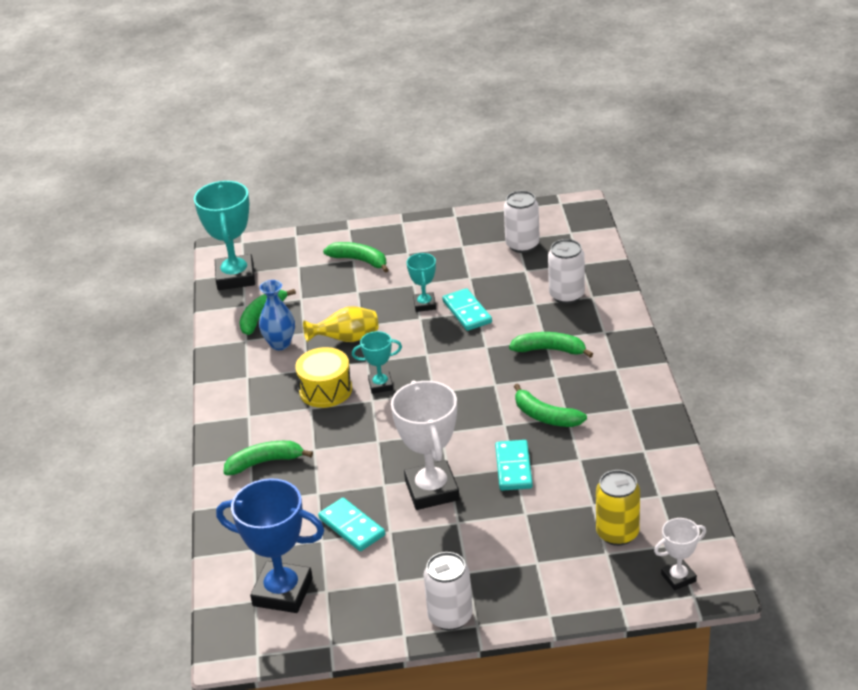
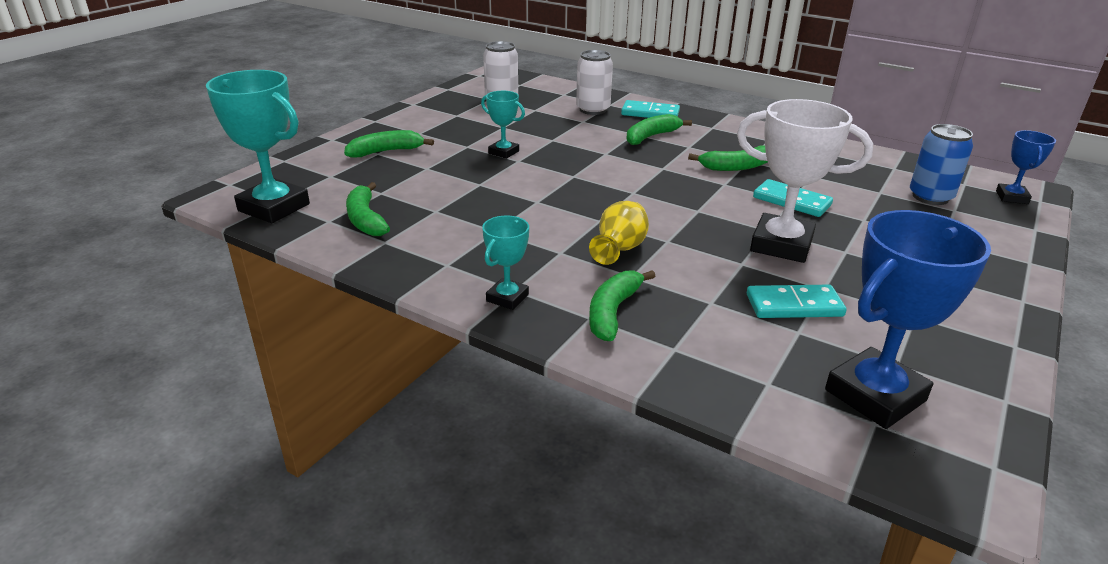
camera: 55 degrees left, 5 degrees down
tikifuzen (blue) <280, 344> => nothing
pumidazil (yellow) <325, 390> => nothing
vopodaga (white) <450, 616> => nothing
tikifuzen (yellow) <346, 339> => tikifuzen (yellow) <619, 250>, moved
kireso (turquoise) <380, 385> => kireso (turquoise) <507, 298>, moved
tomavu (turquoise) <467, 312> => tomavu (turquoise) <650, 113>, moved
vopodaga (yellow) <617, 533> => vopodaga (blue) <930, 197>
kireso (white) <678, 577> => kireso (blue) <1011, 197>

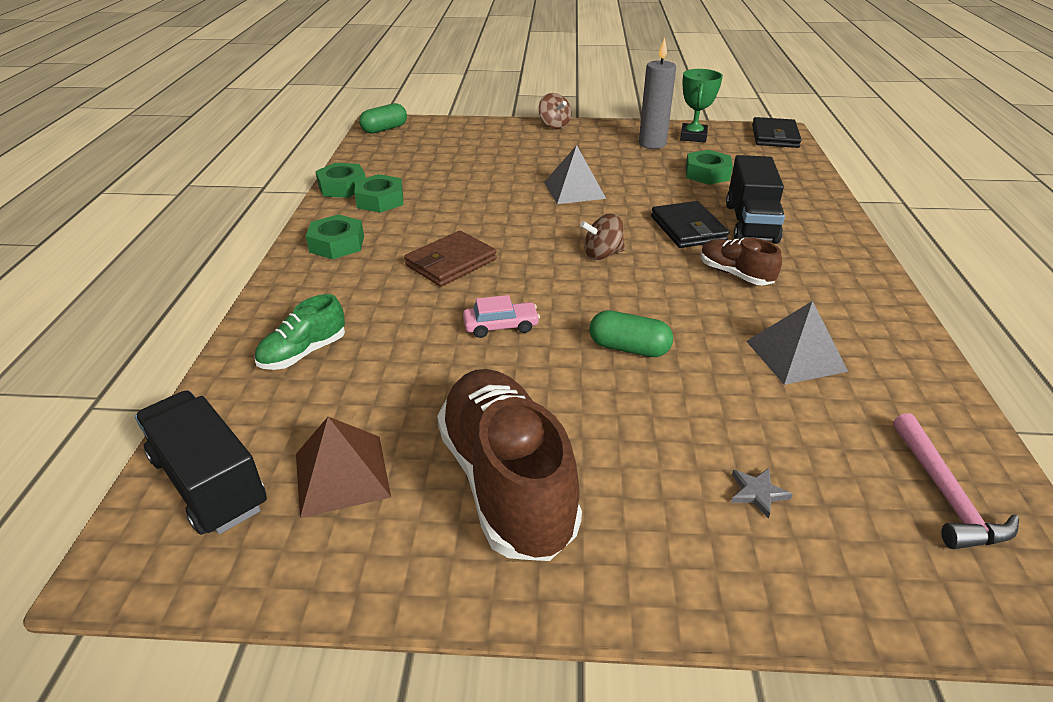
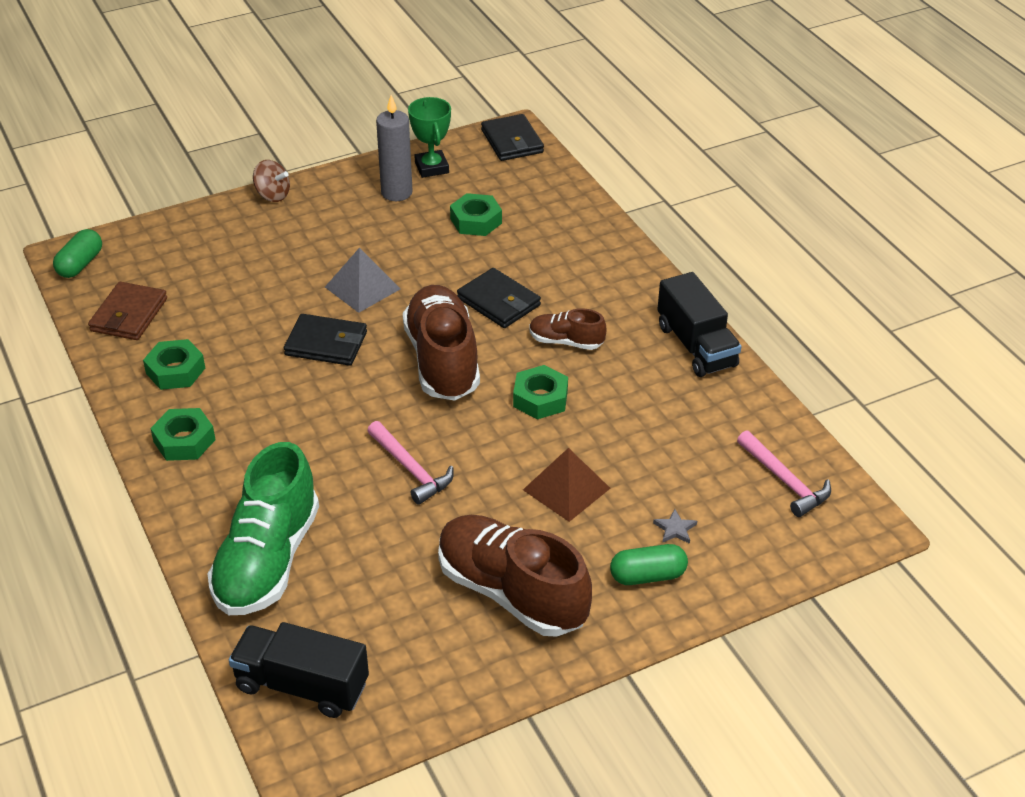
camera: 30 degrees left, 5 degrees up
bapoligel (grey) <795, 355> => nothing
nothing => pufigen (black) <326, 344>
bapoligel (brown) <342, 475> => bapoligel (brown) <566, 489>, moved
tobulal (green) <342, 187> => tobulal (green) <540, 398>, moved
pufigen (brown) <451, 262> => pufigen (brown) <129, 315>, moved
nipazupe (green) <629, 348> => nipazupe (green) <647, 575>, moved
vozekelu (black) <750, 223> => vozekelu (black) <696, 346>, moved
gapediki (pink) <501, 326> => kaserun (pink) <411, 469>
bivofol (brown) <602, 254> => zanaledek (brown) <442, 360>
zanaledek (green) <303, 353> => zanaledek (green) <267, 560>, x1.98

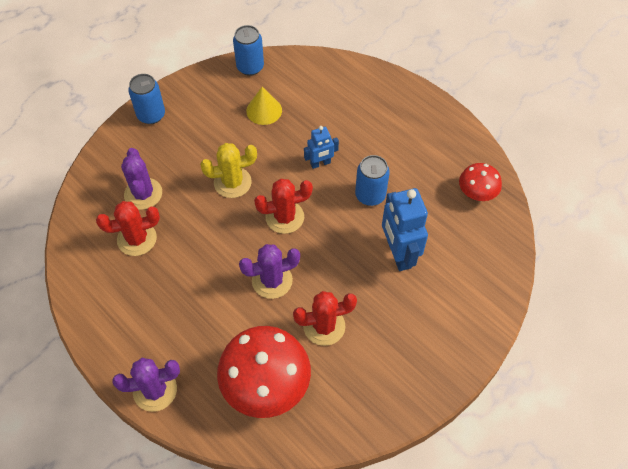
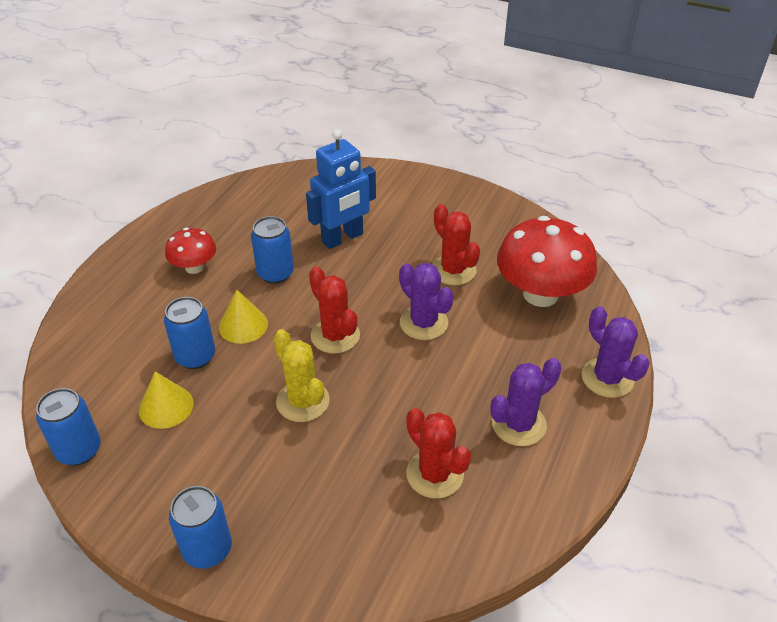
camera: 110 degrees left, 15 degrees down
nothing => vopodaga (blue) <195, 357>
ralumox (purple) <143, 194> => ralumox (purple) <519, 424>, moved
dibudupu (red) <476, 193> => dibudupu (red) <194, 267>, moved
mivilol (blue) <320, 163> => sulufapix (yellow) <243, 325>

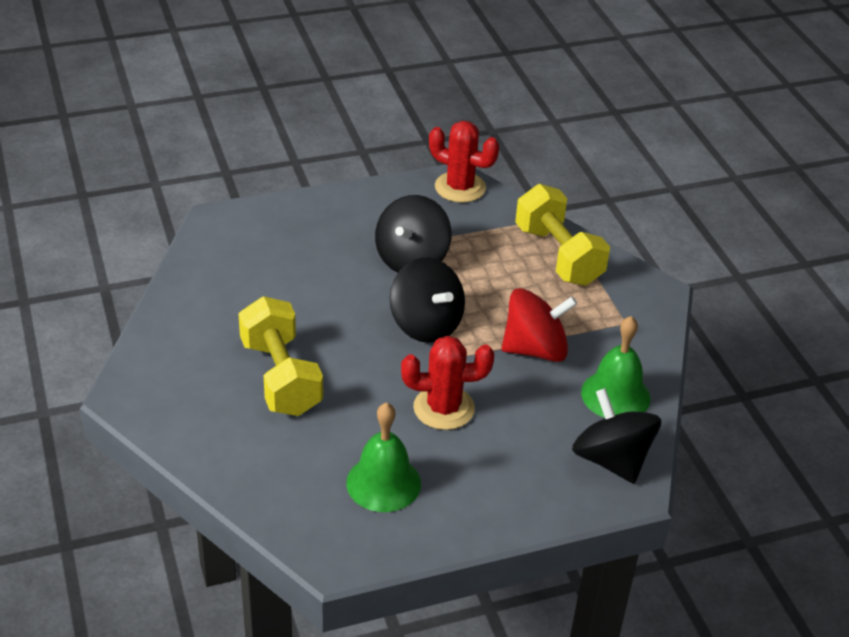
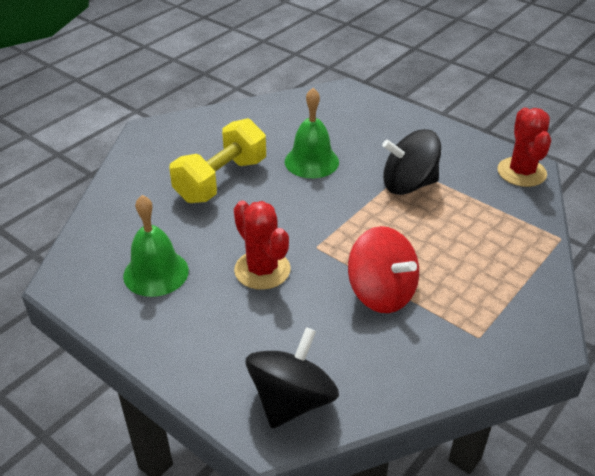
camera: 60 degrees right, 0 degrees up
bivofol (black) <426, 324> => nothing
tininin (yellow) <558, 255> => nothing
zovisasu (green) <615, 395> => zovisasu (green) <311, 161>, moved

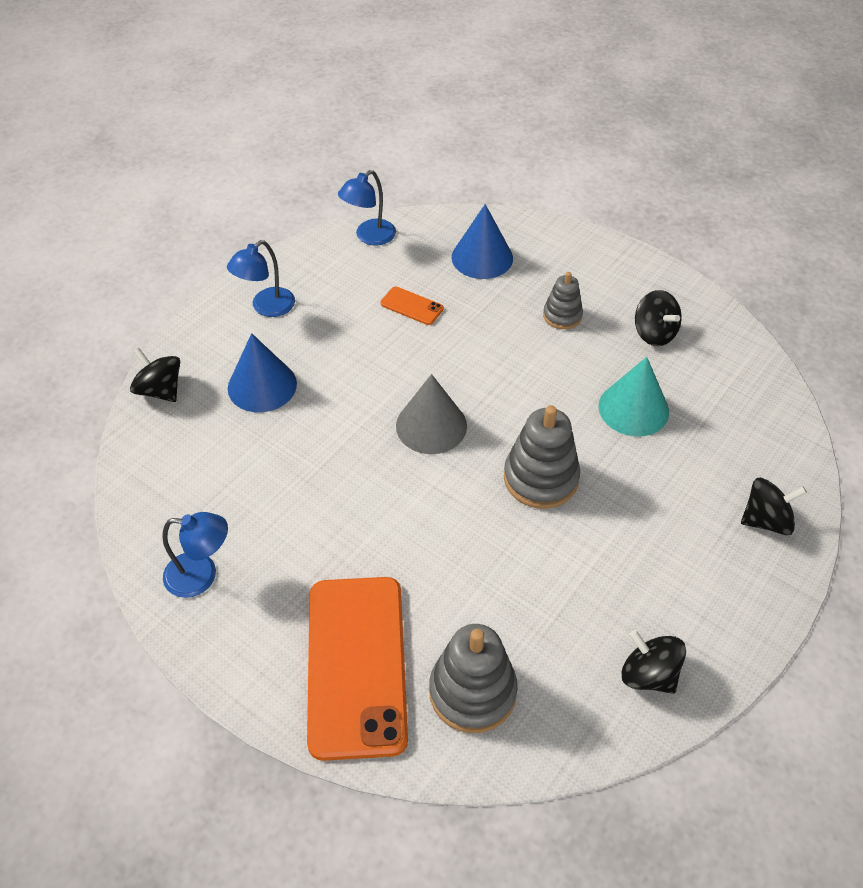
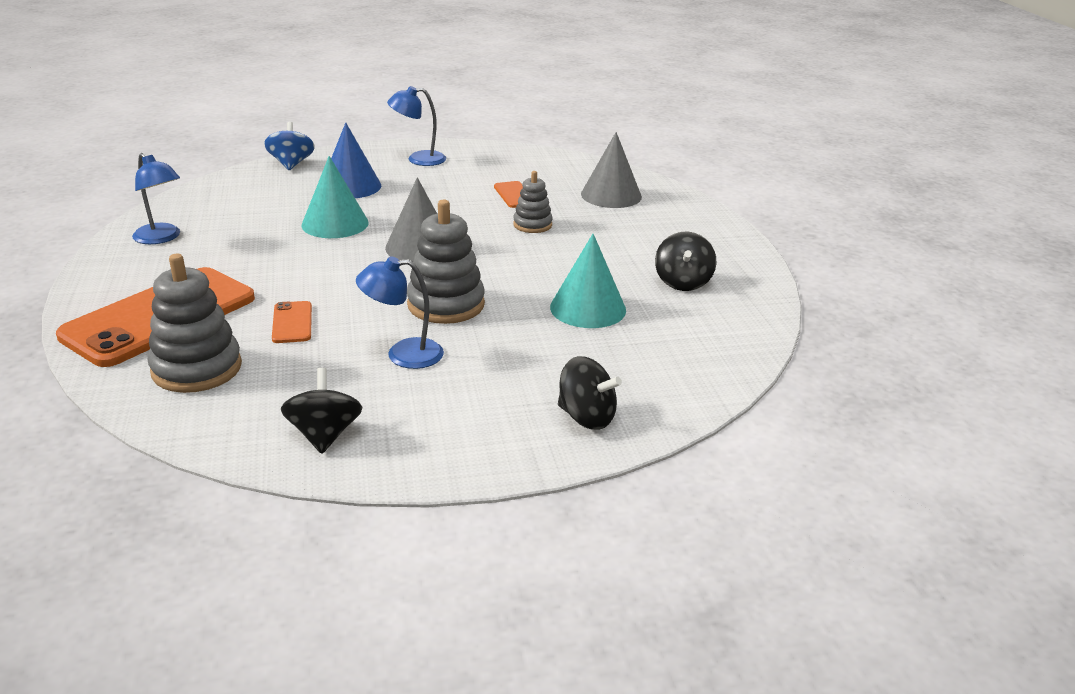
camera: 40 degrees right, 20 degrees down
nothing => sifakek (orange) <292, 322>
nothing => sulufapix (turquoise) <335, 224>
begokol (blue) <369, 237> => begokol (blue) <403, 354>, moved
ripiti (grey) <562, 315> => ripiti (grey) <532, 225>, moved
bivofol (black) <160, 390> => bivofol (blue) <291, 164>
sulufapix (blue) <482, 257> => sulufapix (grey) <611, 195>

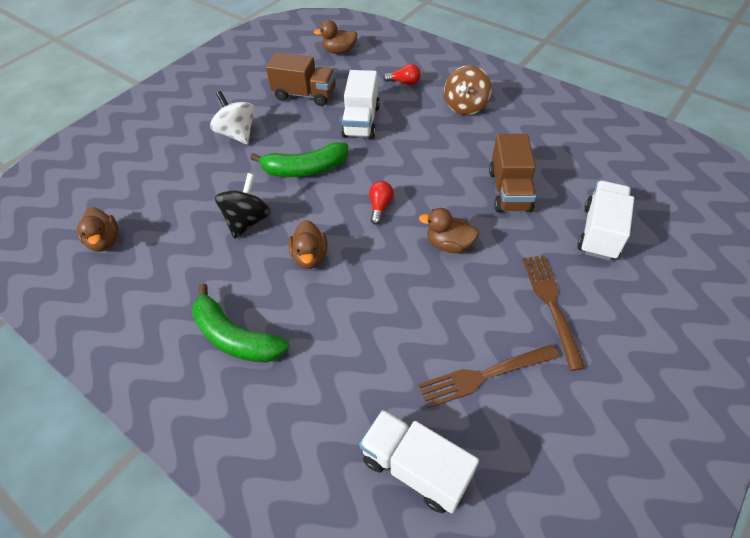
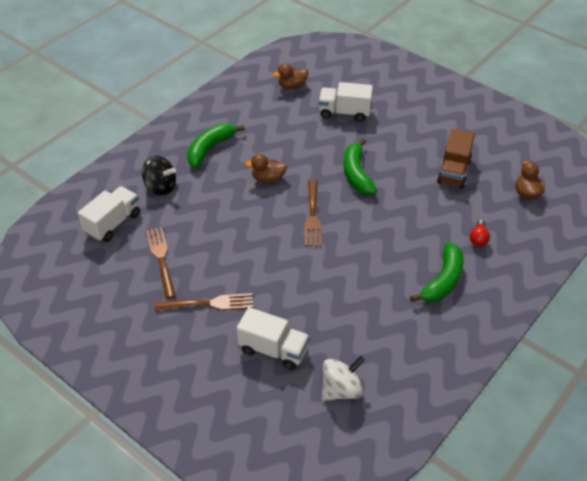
camera: 90 degrees right, 5 degrees down
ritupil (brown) <449, 244> => nothing
vozekelu (brown) <509, 191> => nothing
bivofol (white) <237, 134> => bivofol (white) <341, 389>, moved
bivofol (black) <247, 221> => bivofol (black) <160, 187>, moved
vozekelu (white) <361, 122> => vozekelu (white) <344, 113>, moved
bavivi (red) <380, 207> => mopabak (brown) <313, 216>
bivofol (brown) <465, 106> => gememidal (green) <443, 281>

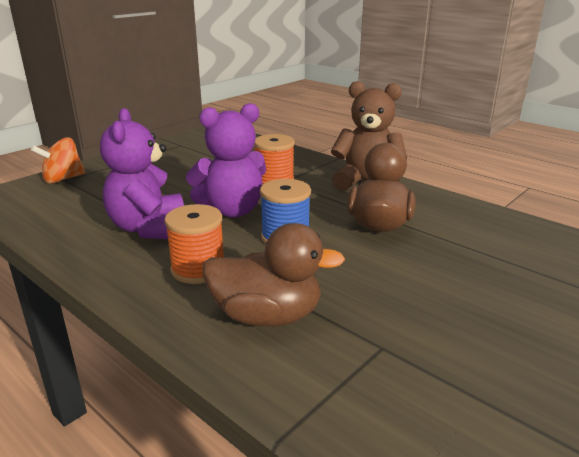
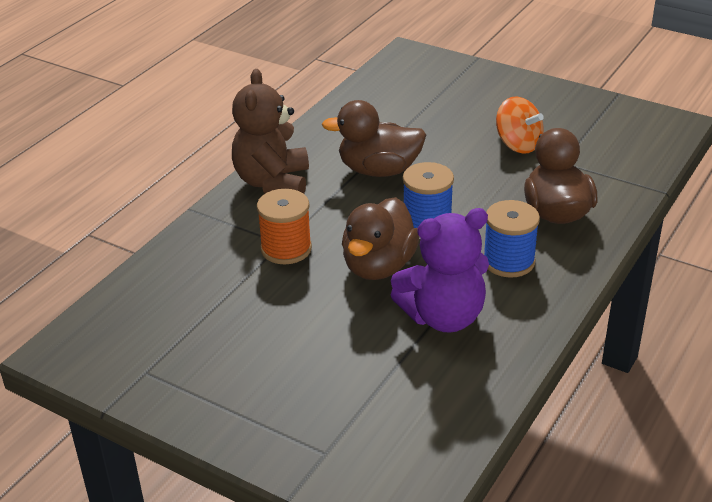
camera: 100 degrees left, 10 degrees up
bivofol (orange) <63, 179> => bivofol (orange) <518, 144>, moved
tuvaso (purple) <232, 211> => ritupil (brown) <379, 266>
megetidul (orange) <198, 269> => megetidul (blue) <508, 261>

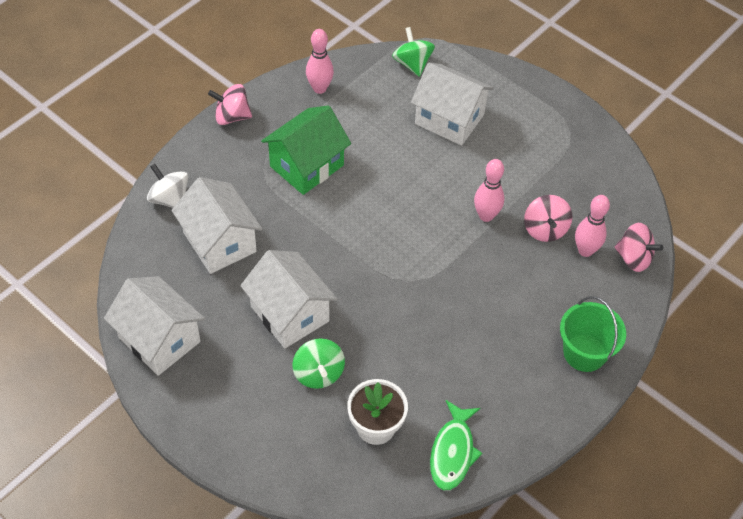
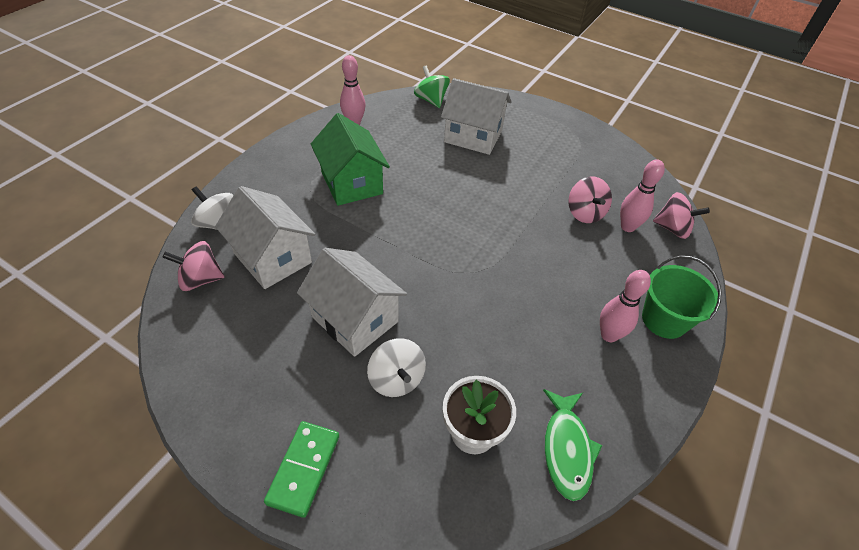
camera: 10 degrees left, 5 degrees down
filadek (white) <159, 339> => nothing
nothing => tomavu (green) <303, 469>
bivofol (pink) <232, 116> => bivofol (pink) <200, 279>, moved
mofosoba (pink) <486, 216> => mofosoba (pink) <609, 335>, moved
bivofol (green) <318, 373> => bivofol (white) <396, 379>
filadek (green) <307, 166> => filadek (green) <352, 183>, 60 degrees counterclockwise

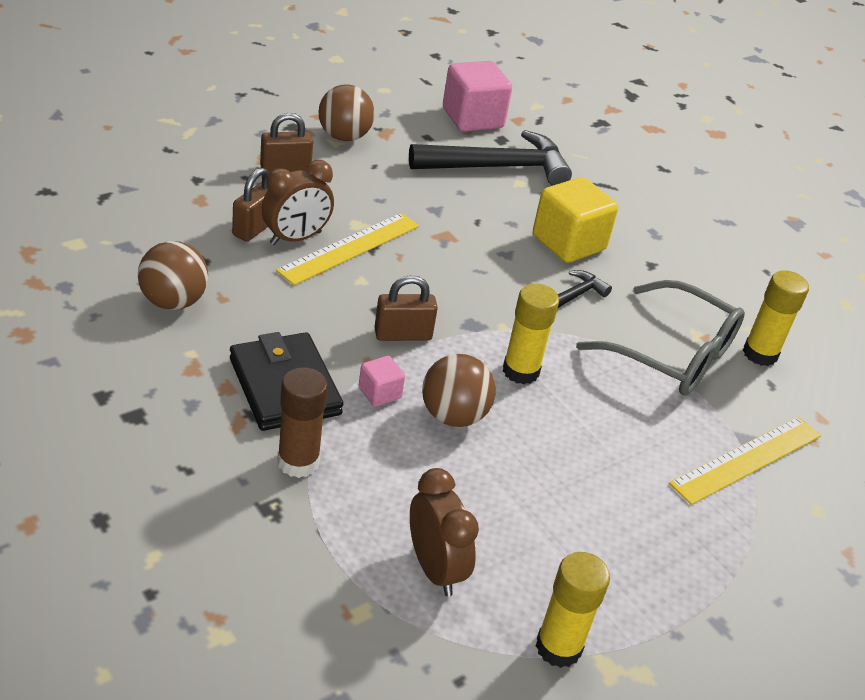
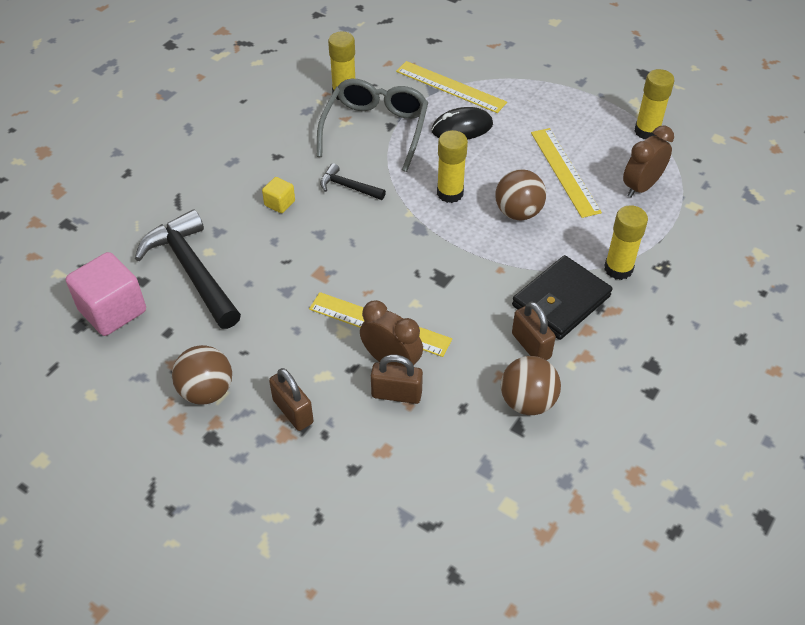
camera: 105 degrees left, 10 degrees up
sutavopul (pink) <379, 393> => nothing
nothing => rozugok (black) <462, 128>
nothing => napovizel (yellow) <565, 171>
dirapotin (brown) <403, 334> => dirapotin (brown) <531, 346>, moved
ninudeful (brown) <298, 462> => ninudeful (yellow) <618, 269>
sutavopul (yellow) <568, 243> => sutavopul (yellow) <279, 203>, x0.49

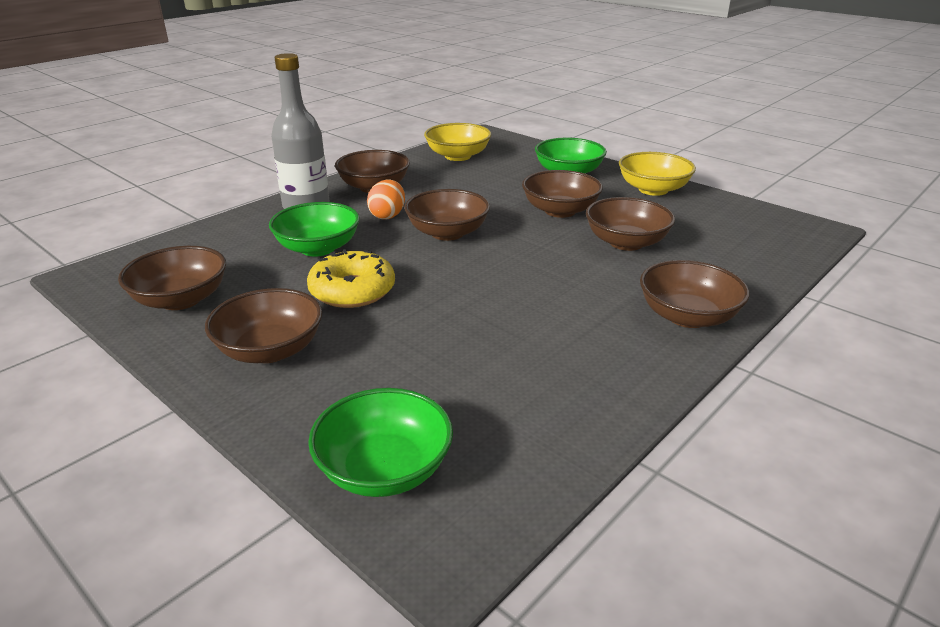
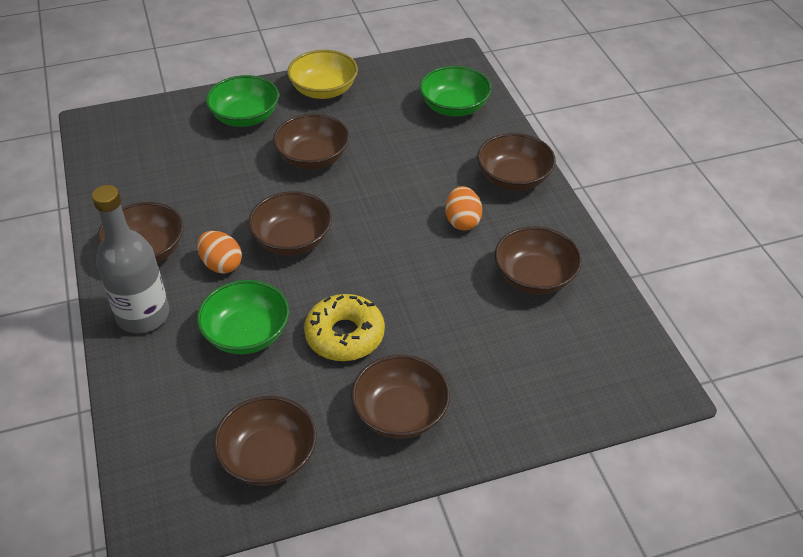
camera: 60 degrees left, 15 degrees up
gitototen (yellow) <458, 156> => nothing
nothing => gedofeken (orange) <462, 221>
gitototen (green) <384, 469> => gitototen (green) <454, 107>, moved
gitototen (brown) <626, 242> => gitototen (brown) <534, 277>, moved

